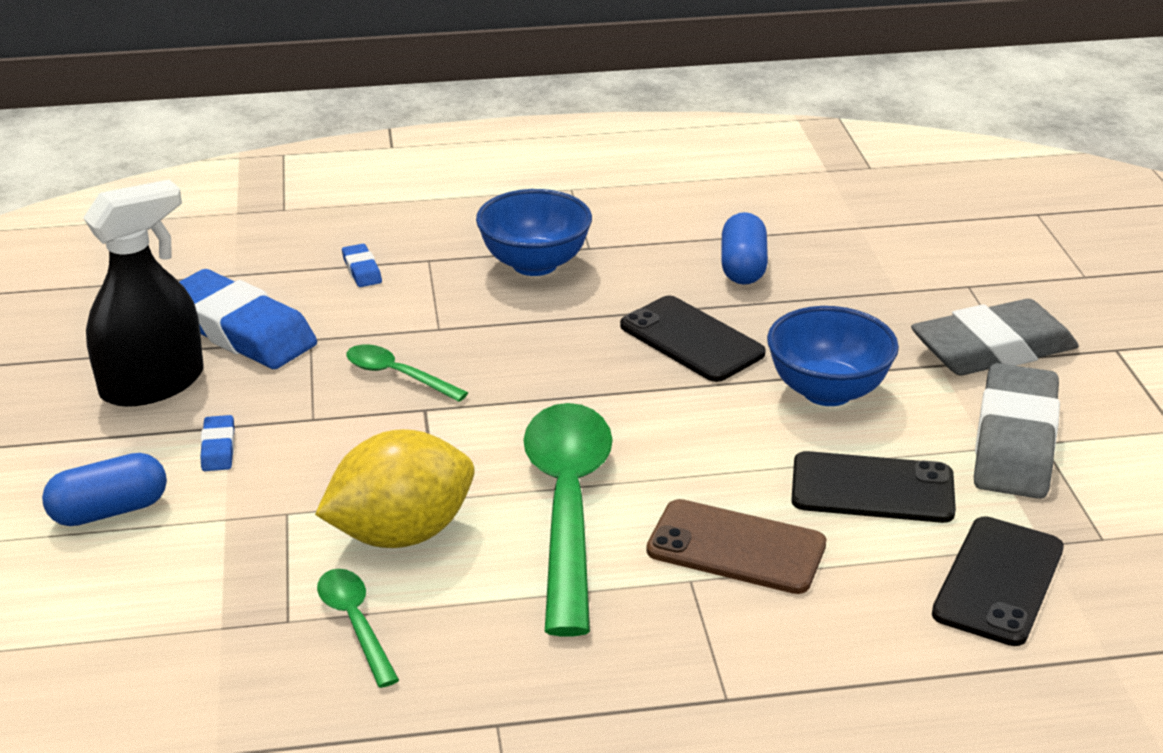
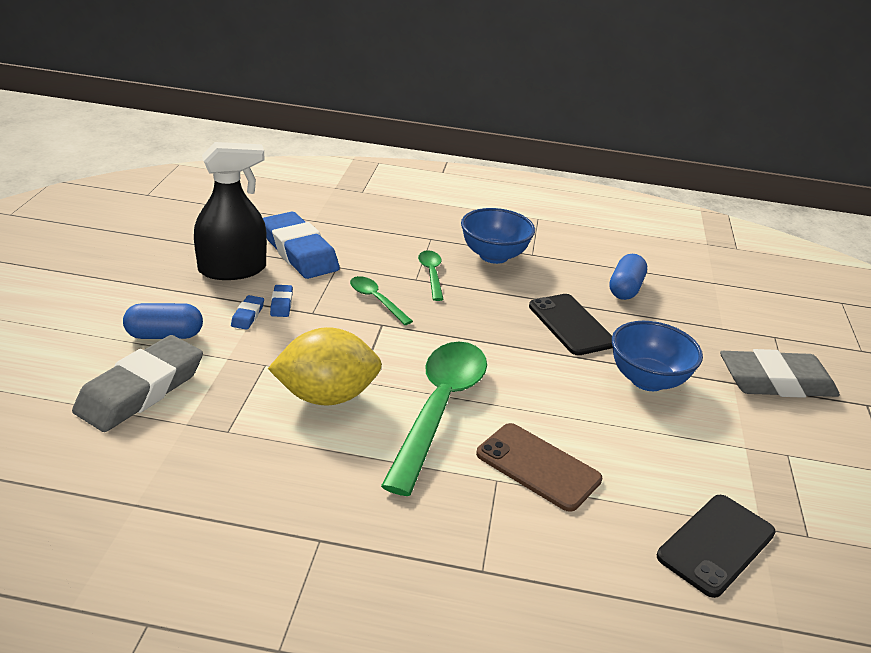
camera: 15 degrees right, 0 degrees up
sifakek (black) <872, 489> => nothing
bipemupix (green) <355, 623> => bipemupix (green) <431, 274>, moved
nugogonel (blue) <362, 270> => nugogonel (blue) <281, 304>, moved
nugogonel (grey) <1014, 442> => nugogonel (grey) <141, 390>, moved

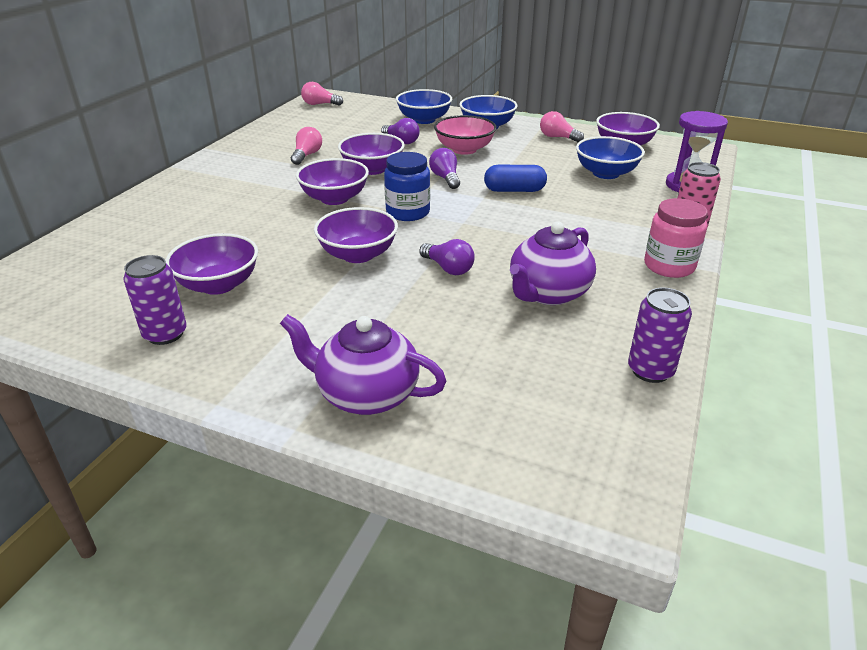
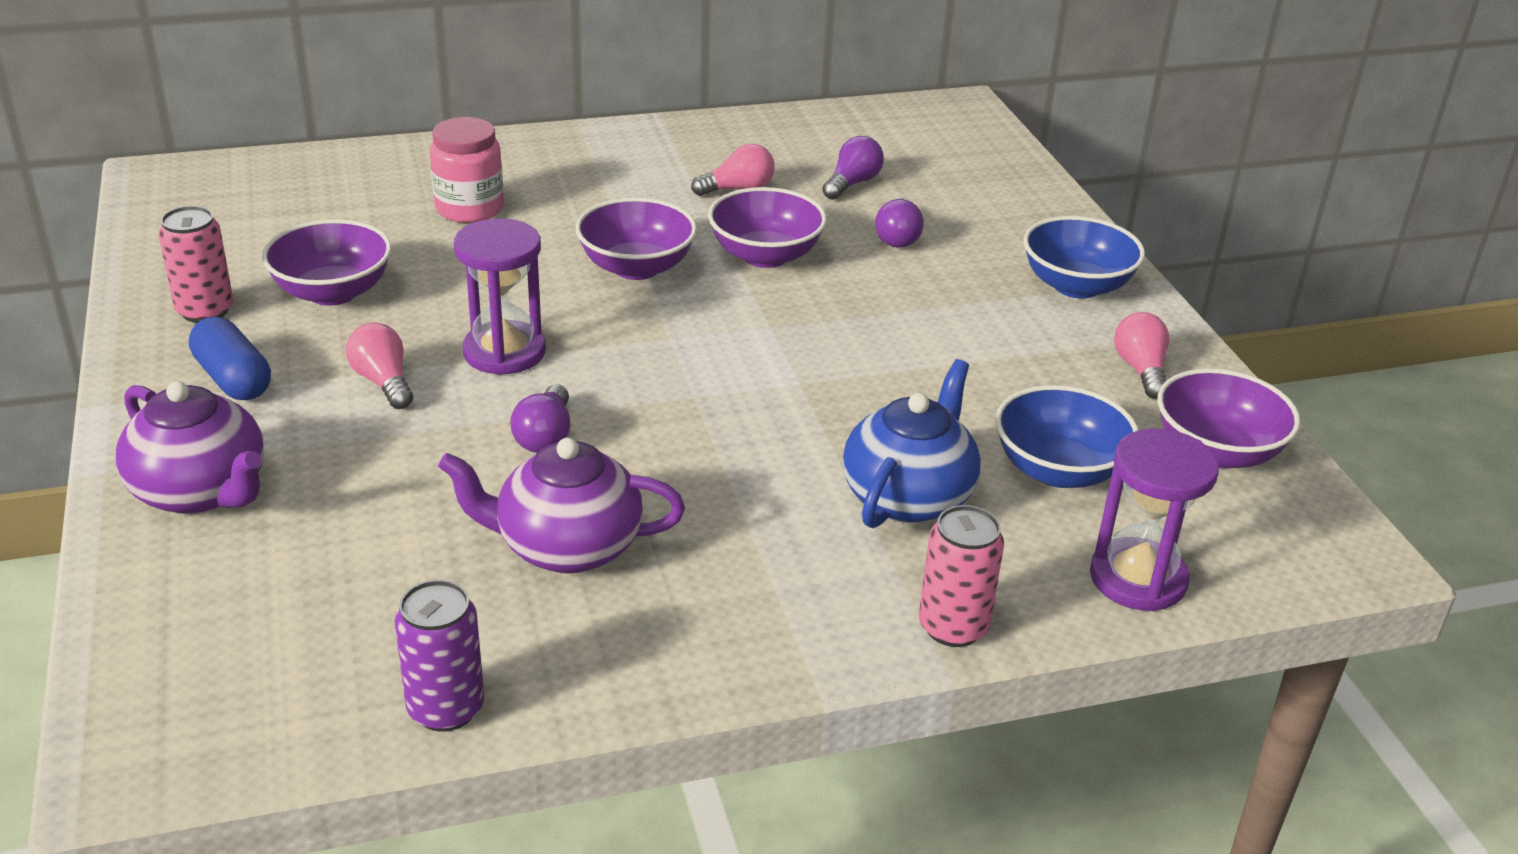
camera: 50 degrees right, 0 degrees up
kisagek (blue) <408, 212> => nothing
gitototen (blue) <424, 120> => nothing
gitototen (pink) <464, 149> => nothing
nothing => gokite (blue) <908, 496>
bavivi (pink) <320, 104> => bavivi (pink) <383, 382>, moved
bavivi (purple) <445, 178> => bavivi (purple) <852, 183>, moved
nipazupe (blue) <514, 190> => nipazupe (blue) <233, 379>, moved
kisagek (pink) <669, 266> => kisagek (pink) <469, 209>, moved
gitototen (purple) <358, 254> => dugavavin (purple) <504, 352>
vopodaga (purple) <165, 334> => vopodaga (pink) <205, 311>
gokite (purple) <366, 394> => gokite (purple) <201, 492>, 150 degrees clockwise

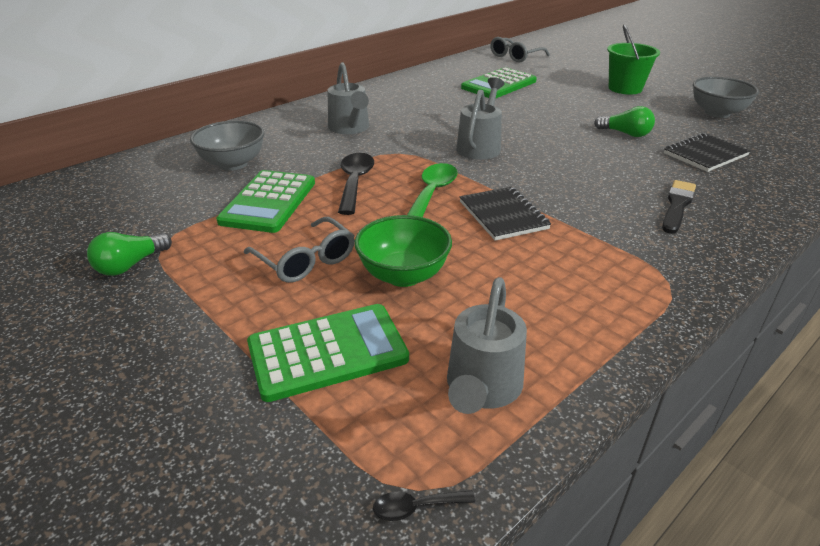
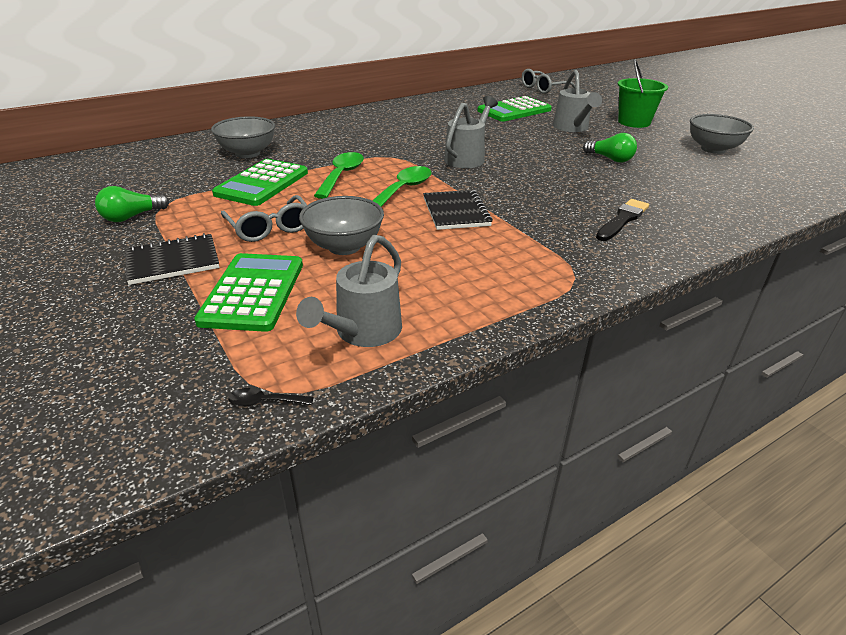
camera: 10 degrees right, 0 degrees up
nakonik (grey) <350, 129> => nakonik (grey) <572, 128>, moved
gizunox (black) <705, 154> => gizunox (black) <173, 261>, moved
bipemupix (black) <355, 182> => bipemupix (green) <341, 176>
gitototen (green) <403, 275> => gitototen (grey) <344, 246>
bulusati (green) <327, 352> => bulusati (green) <253, 292>, 75 degrees counterclockwise

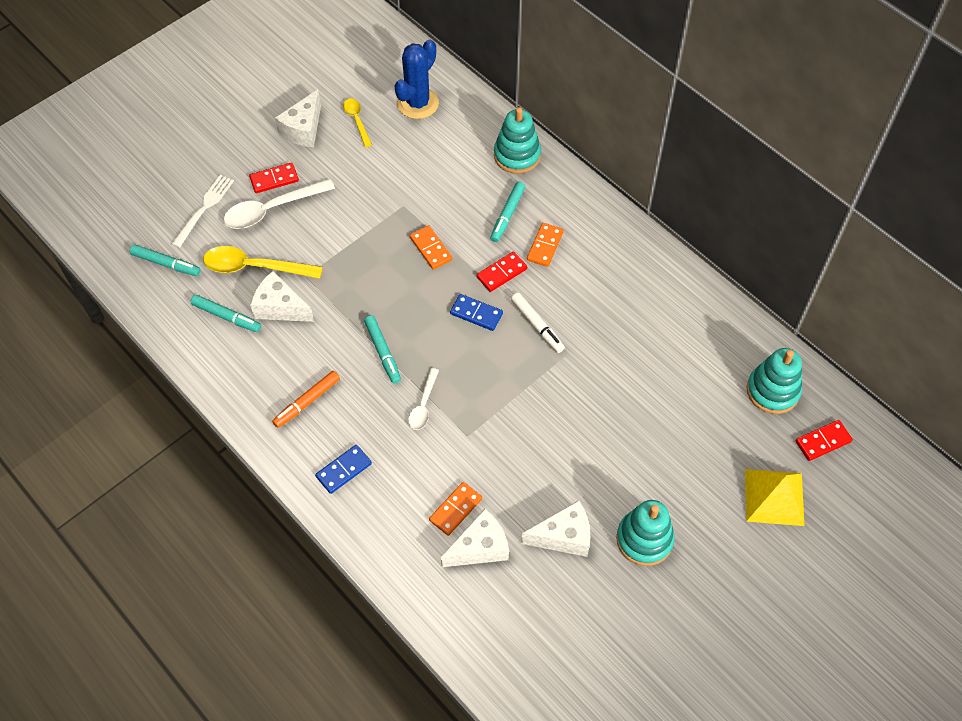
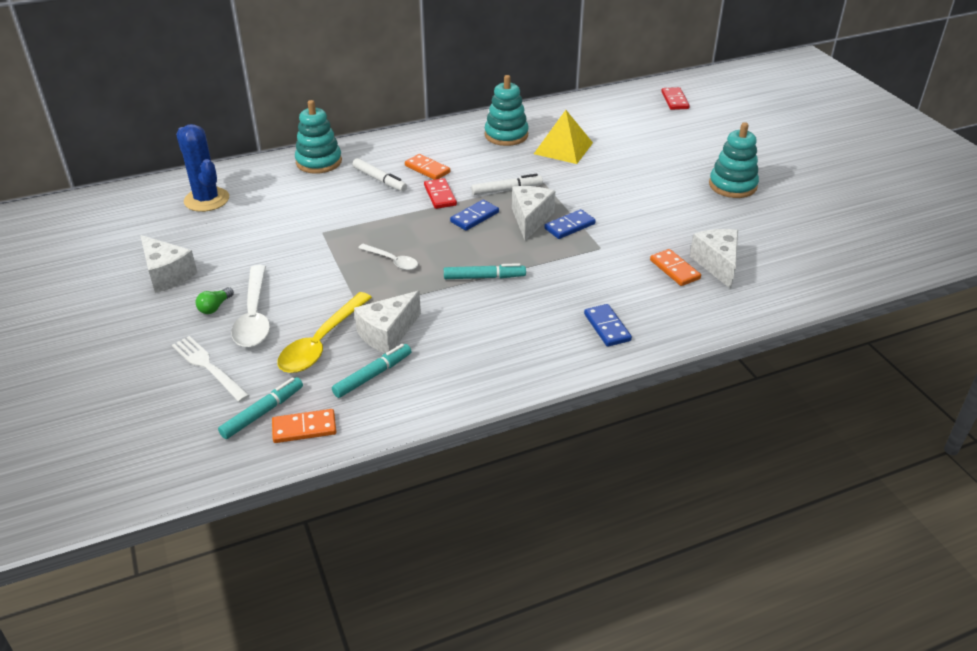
camera: 70 degrees left, 20 degrees down
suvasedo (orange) <307, 402> => nothing
bipemupix (yellow) <357, 120> => nothing
nothing => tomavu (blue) <569, 226>
bipemupix (white) <423, 405> => bipemupix (white) <392, 261>, moved
tomavu (orange) <431, 249> => tomavu (orange) <304, 428>, moved
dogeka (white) <563, 536> => dogeka (white) <530, 219>, moved
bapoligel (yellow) <774, 497> => bapoligel (yellow) <563, 148>, moved
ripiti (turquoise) <772, 391> => ripiti (turquoise) <506, 135>, moved
tomavu (red) <274, 179> => bavivi (green) <215, 307>
suvasedo (turquoise) <507, 215> => suvasedo (white) <379, 180>

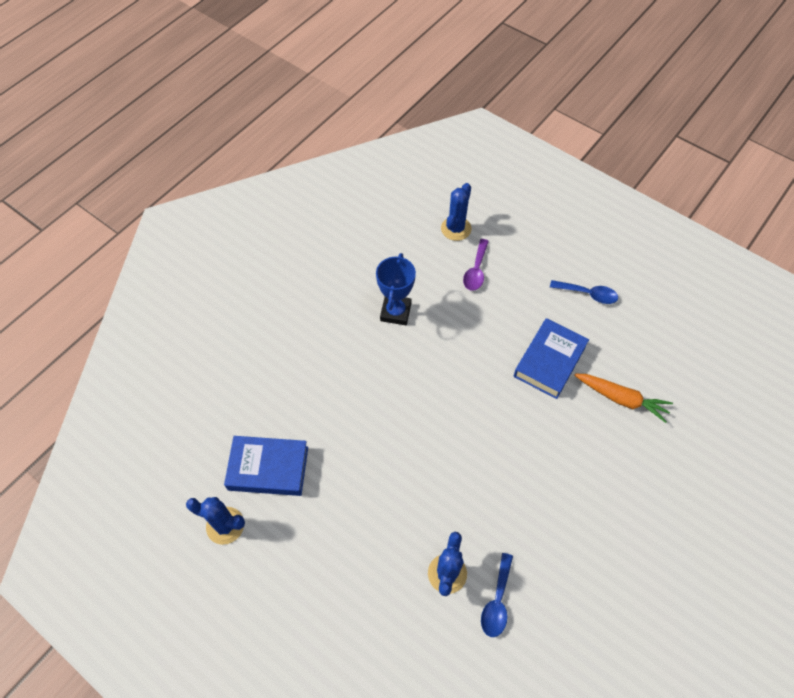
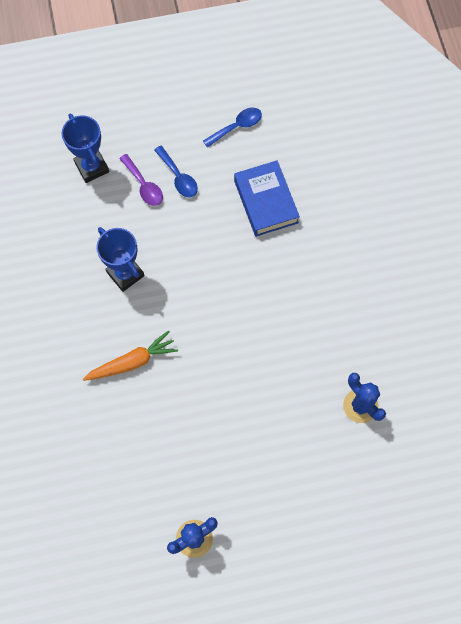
camera: 50 degrees left, 10 degrees up
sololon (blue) <268, 468> => nothing
bipemupix (blue) <497, 601> => bipemupix (blue) <178, 177>, moved
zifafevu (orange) <621, 399> => zifafevu (orange) <133, 362>, moved
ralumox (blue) <456, 229> => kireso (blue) <92, 167>

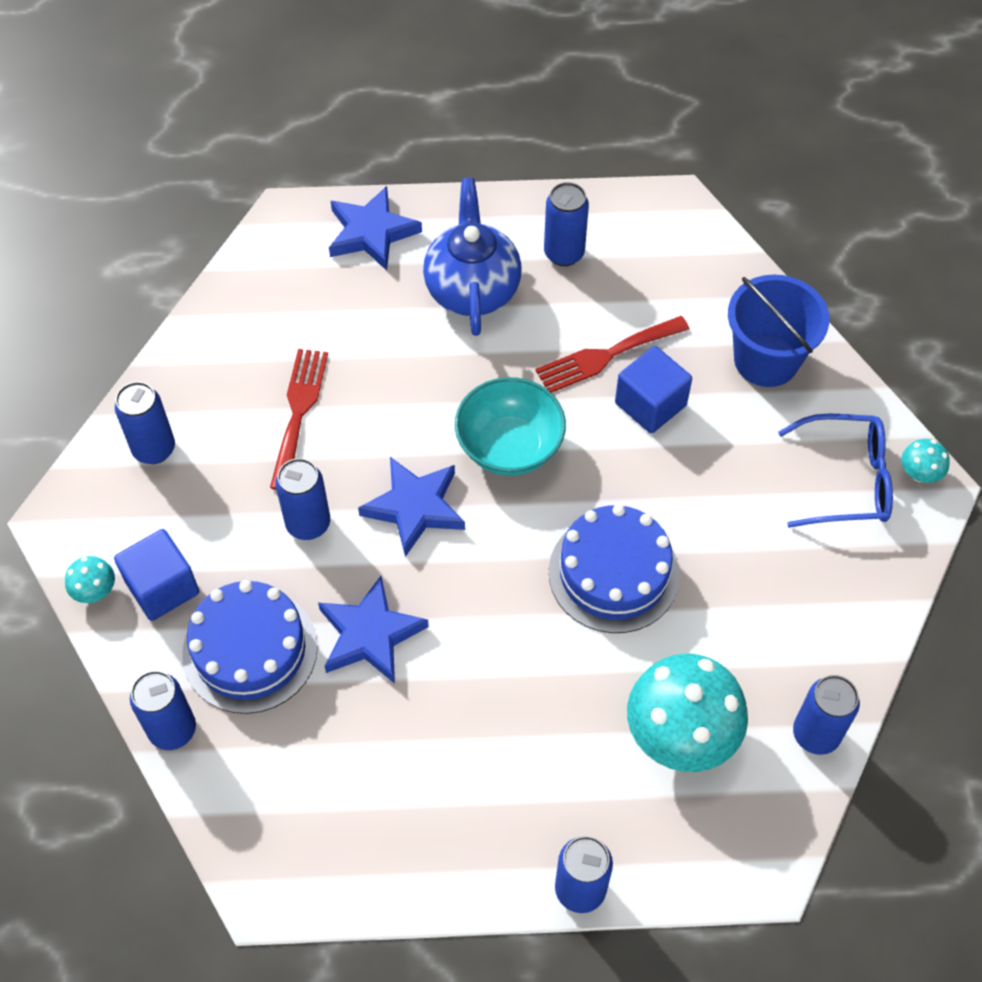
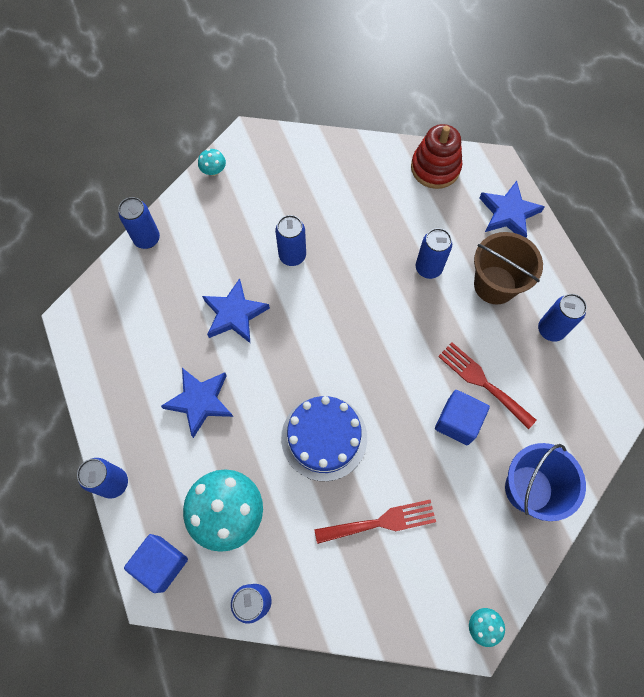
camera: 70 degrees right, 10 degrees up
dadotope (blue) <250, 650> => nothing
gitototen (turquoise) <509, 447> => nothing
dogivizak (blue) <846, 480> => nothing
nothing => ripiti (red) <435, 168>
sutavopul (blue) <162, 587> => sutavopul (blue) <161, 563>, moved
vopodaga (blue) <154, 449> => vopodaga (blue) <428, 268>, moved
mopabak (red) <298, 412> => mopabak (red) <381, 522>, moved
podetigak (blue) <415, 508> => podetigak (blue) <200, 401>, moved
gokite (blue) <472, 289> => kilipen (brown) <495, 285>

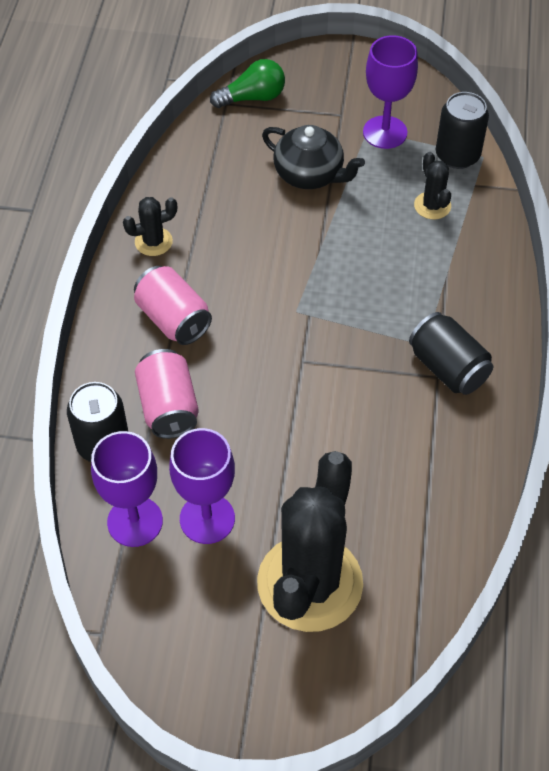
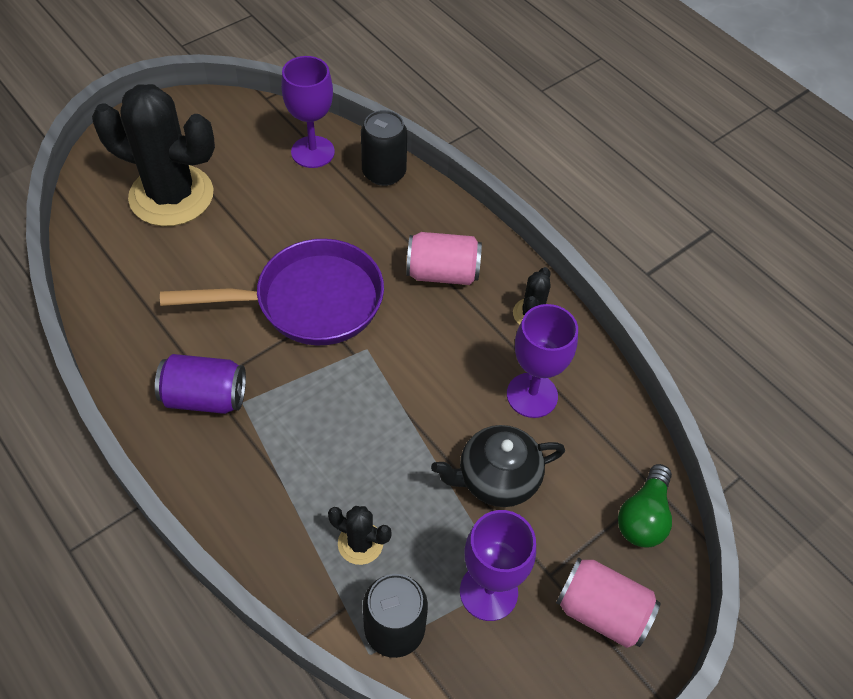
camera: 130 degrees right, 0 degrees up
nothing => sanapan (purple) <309, 301>
vopodaga (pink) <168, 407> => vopodaga (pink) <602, 611>, moved
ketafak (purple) <207, 518> => ketafak (purple) <532, 395>, moved
vopodaga (black) <448, 368> => vopodaga (purple) <205, 397>
ralumox (black) <309, 583> => ralumox (black) <171, 196>, 45 degrees counterclockwise

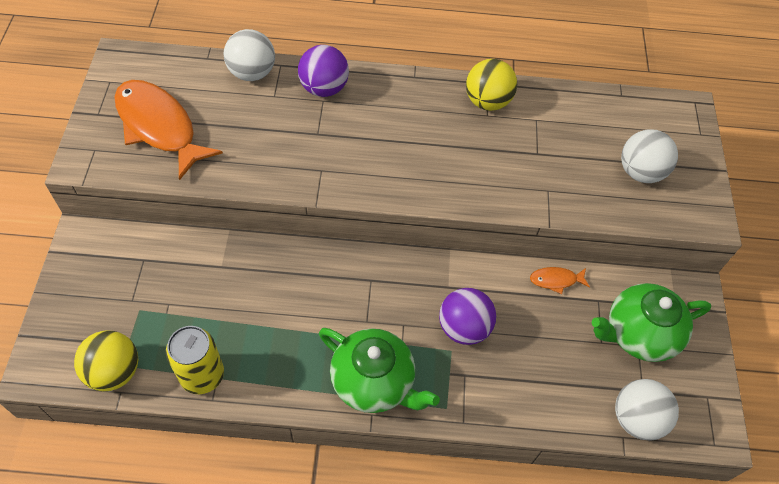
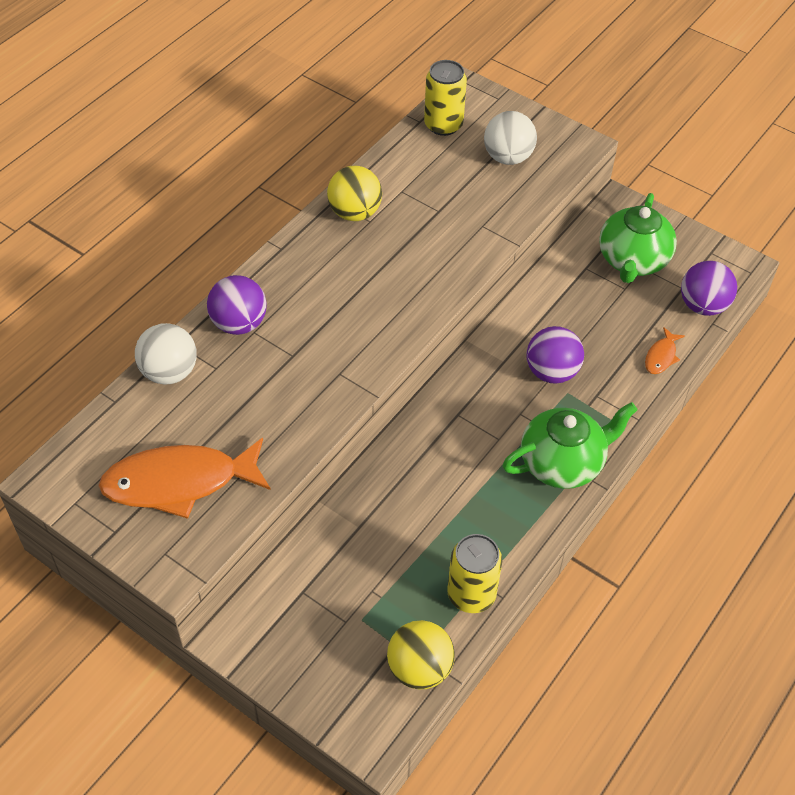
camera: 55 degrees left, 5 degrees down
nothing => vopodaga (yellow) <443, 125>
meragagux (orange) <556, 280> => meragagux (orange) <661, 356>, moved
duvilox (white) <636, 418> => duvilox (purple) <703, 305>

